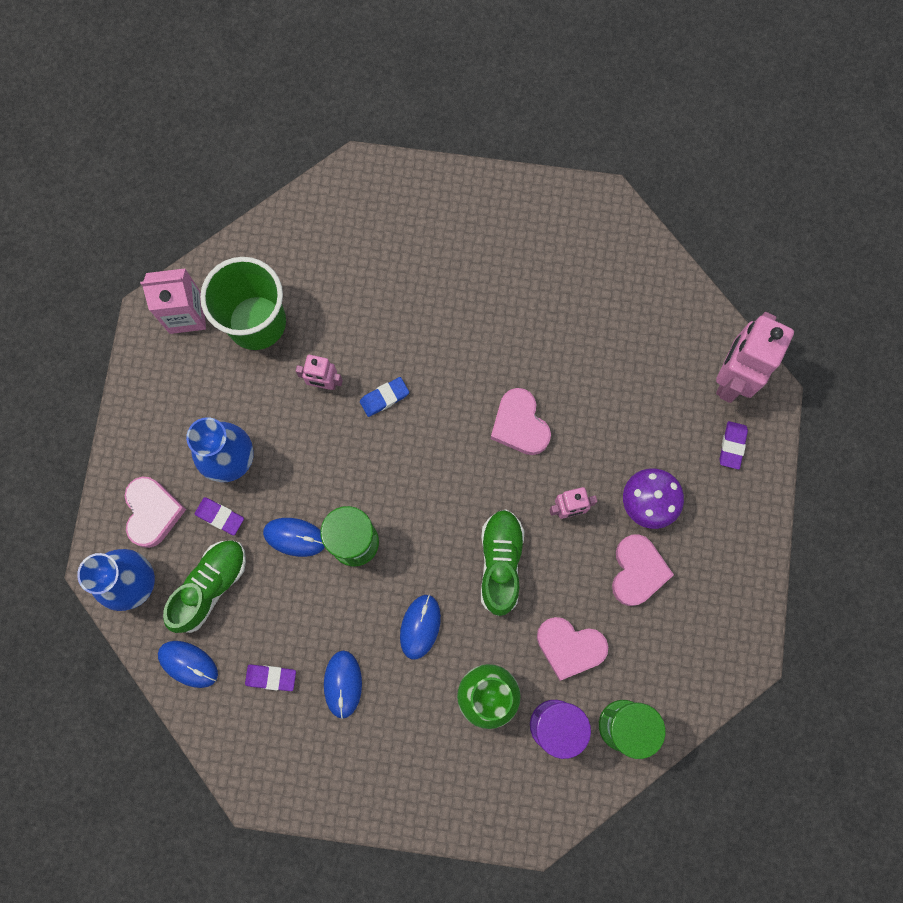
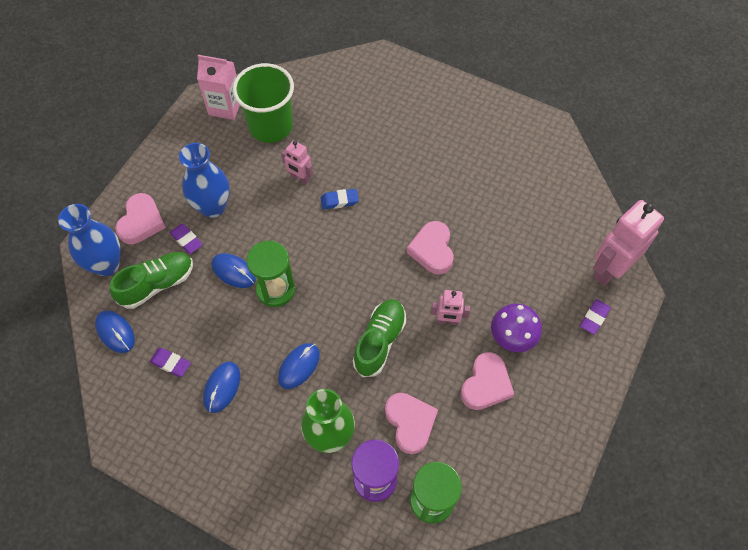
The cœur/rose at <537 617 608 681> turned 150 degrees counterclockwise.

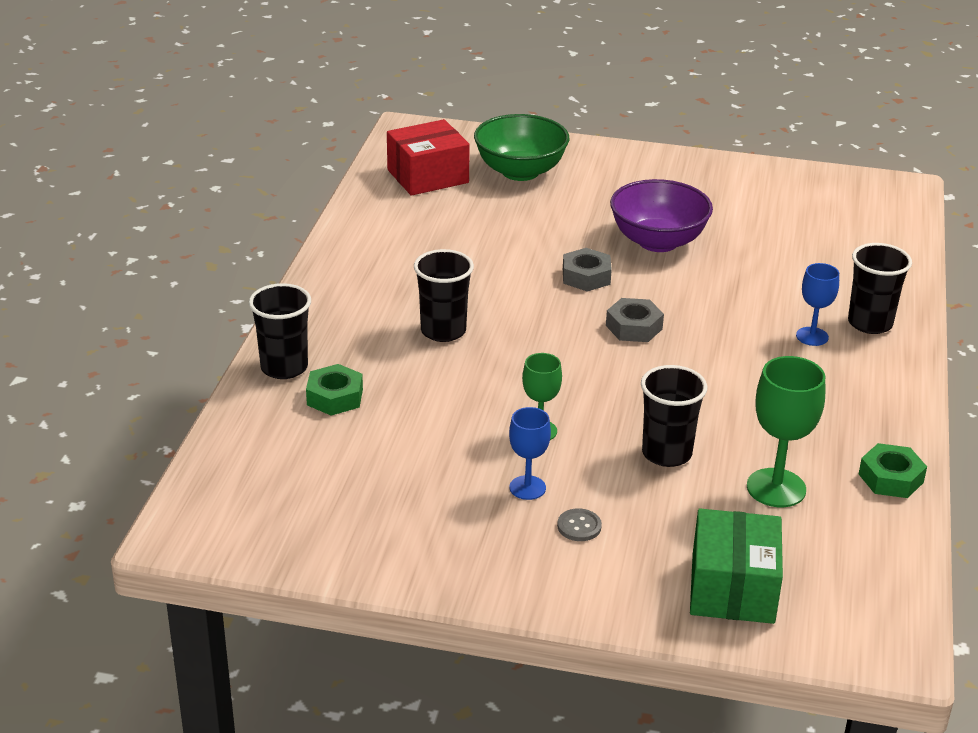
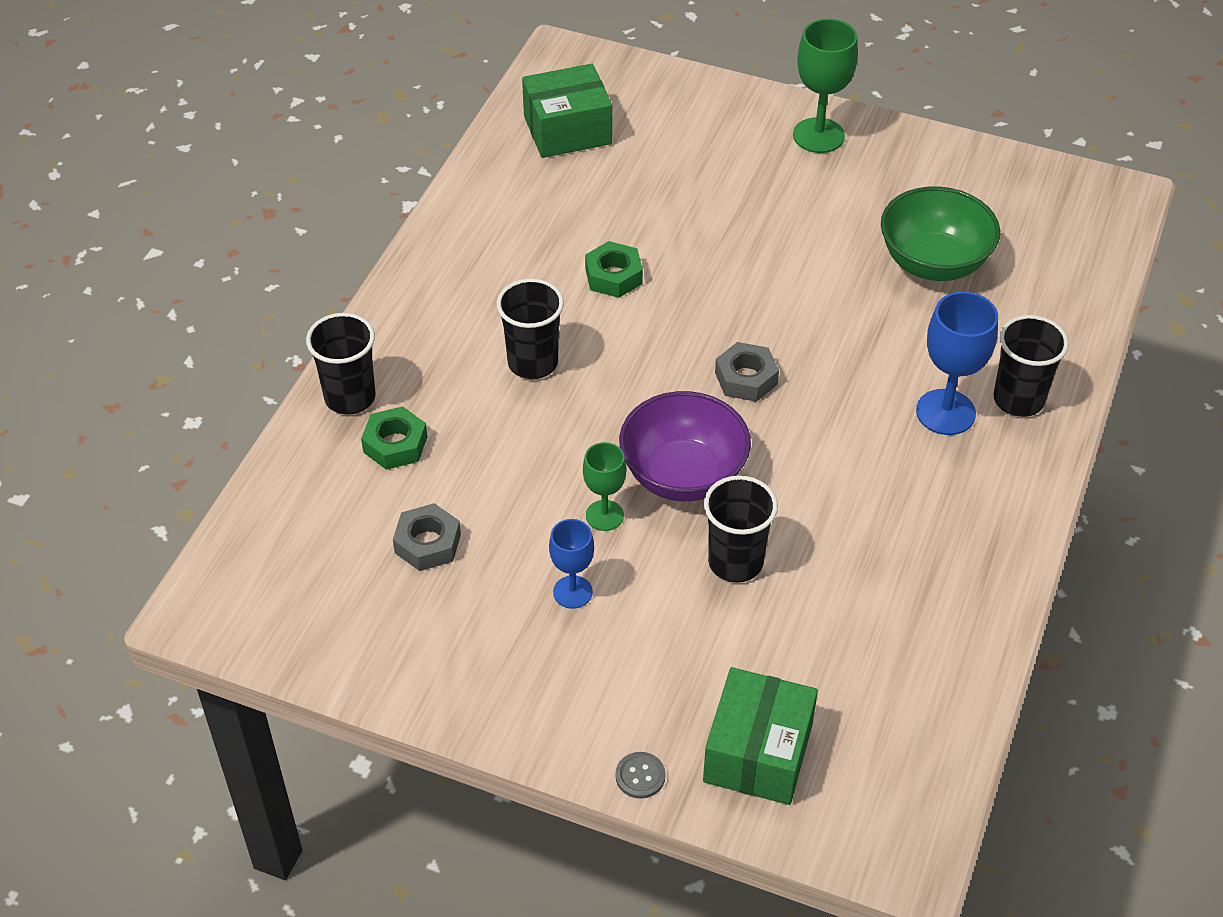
The bol/vert moved from <474 114 569 181> to <881 186 1000 281>.
The bouton/gris moved from <557 508 602 541> to <616 752 666 799>.
The écrou/gris moved from <563 248 612 292> to <393 503 461 571>.
The bol/violet moved from <610 179 713 252> to <619 391 751 502>.
The verre à pied/vert moved from <747 356 825 507> to <793 19 858 153>.
The écrou/vert moved from <859 443 927 498> to <585 241 643 298>.
The boîte/rouge at <387 119 470 196> became the boîte/vert at <522 64 612 158>.
The verre à pied/bleu at <796 263 839 346> changed to 1.62 times the size.

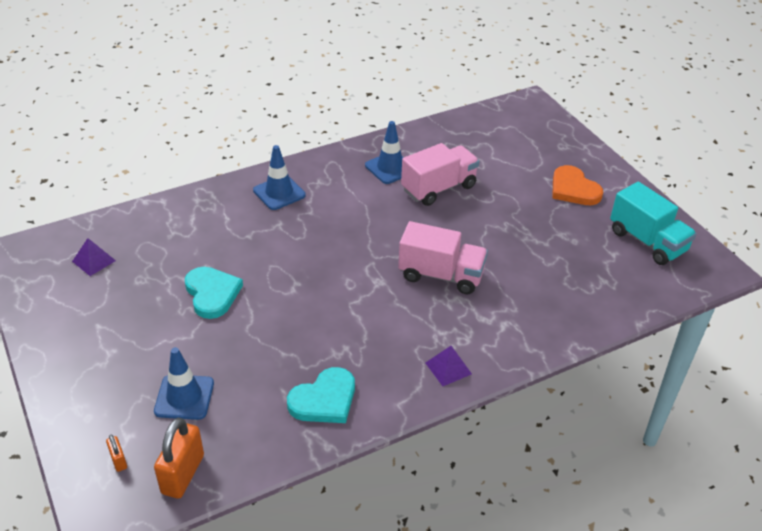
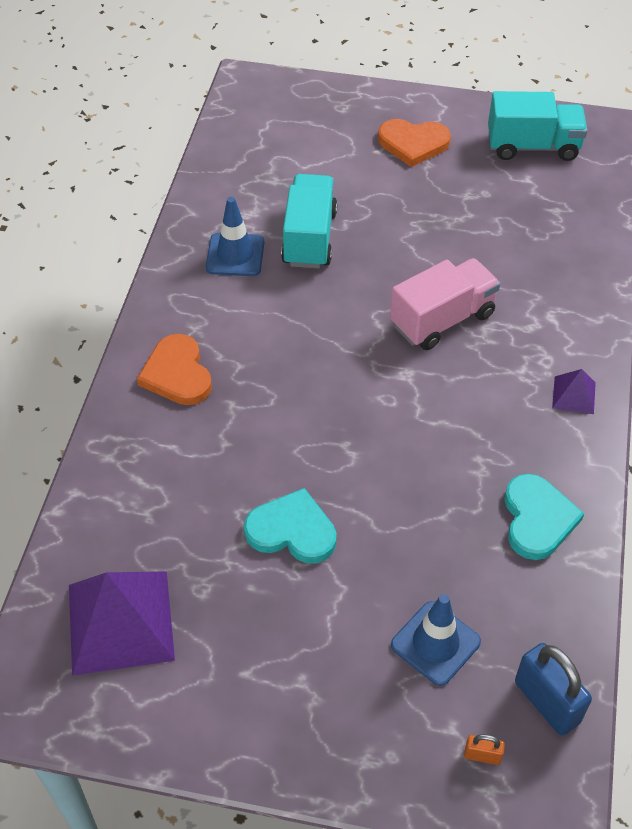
The cône de chantier/bleu at <253 145 306 210> was replaced by the cœur/orange at <137 334 212 405>.
The cadenas/orange at <154 418 204 499> became the cadenas/bleu at <515 643 592 736>.
The camion/rose at <401 143 480 206> became the camion/turquoise at <281 174 337 268>.
The pyramide/violet at <72 238 116 276> changed to 2.13 times the size.

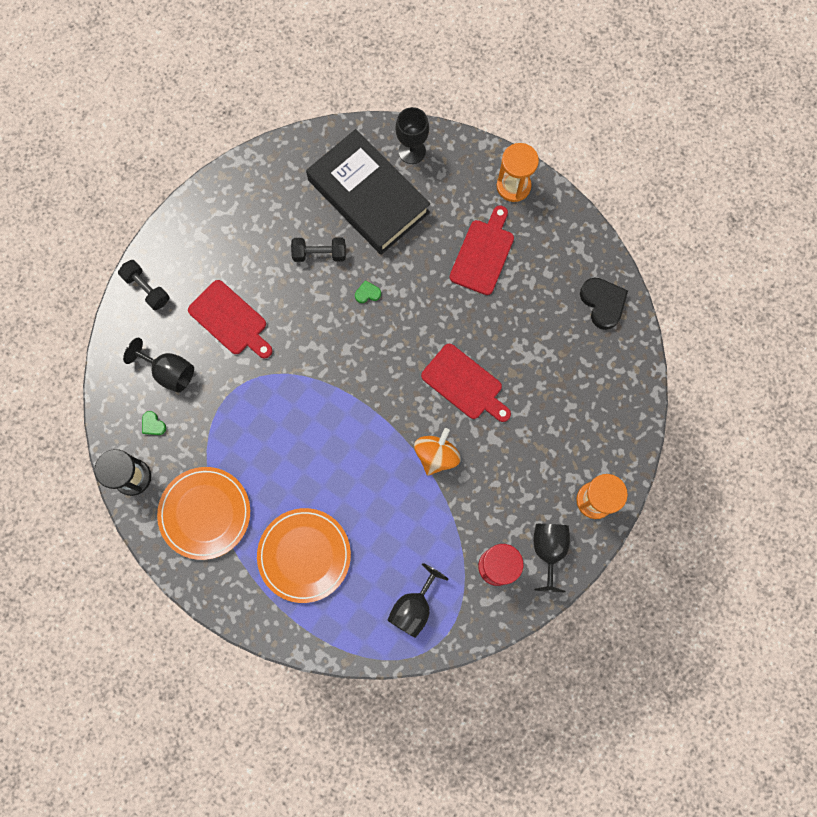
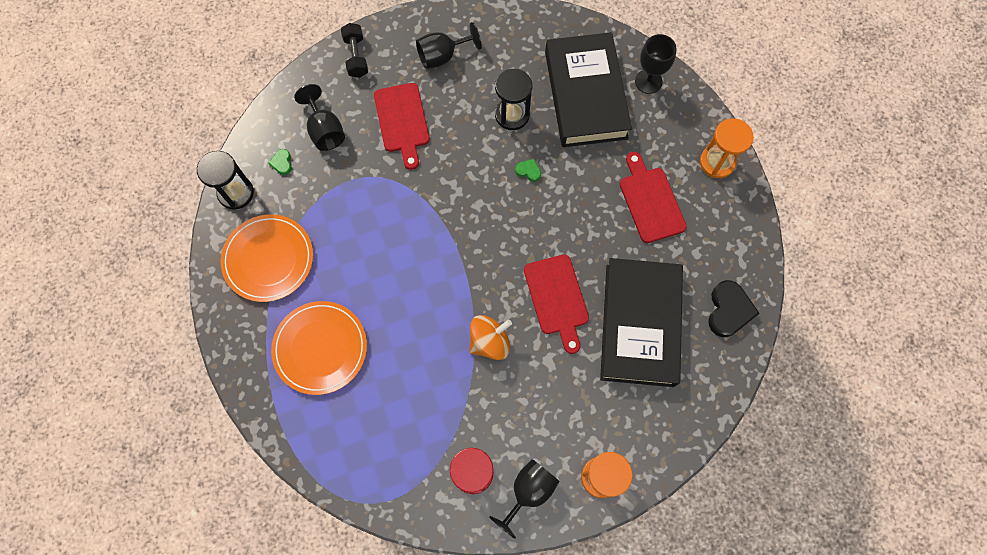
The livre/noir at <600 258 683 387> appeared.
The verre à pied/noir moved from <387 563 449 638> to <416 22 482 69>.
The haltère/noir at <291 237 346 262> was replaced by the sablier/noir at <495 69 532 130>.
The planche à découper/rouge at <450 205 514 295> turned 75 degrees counterclockwise.

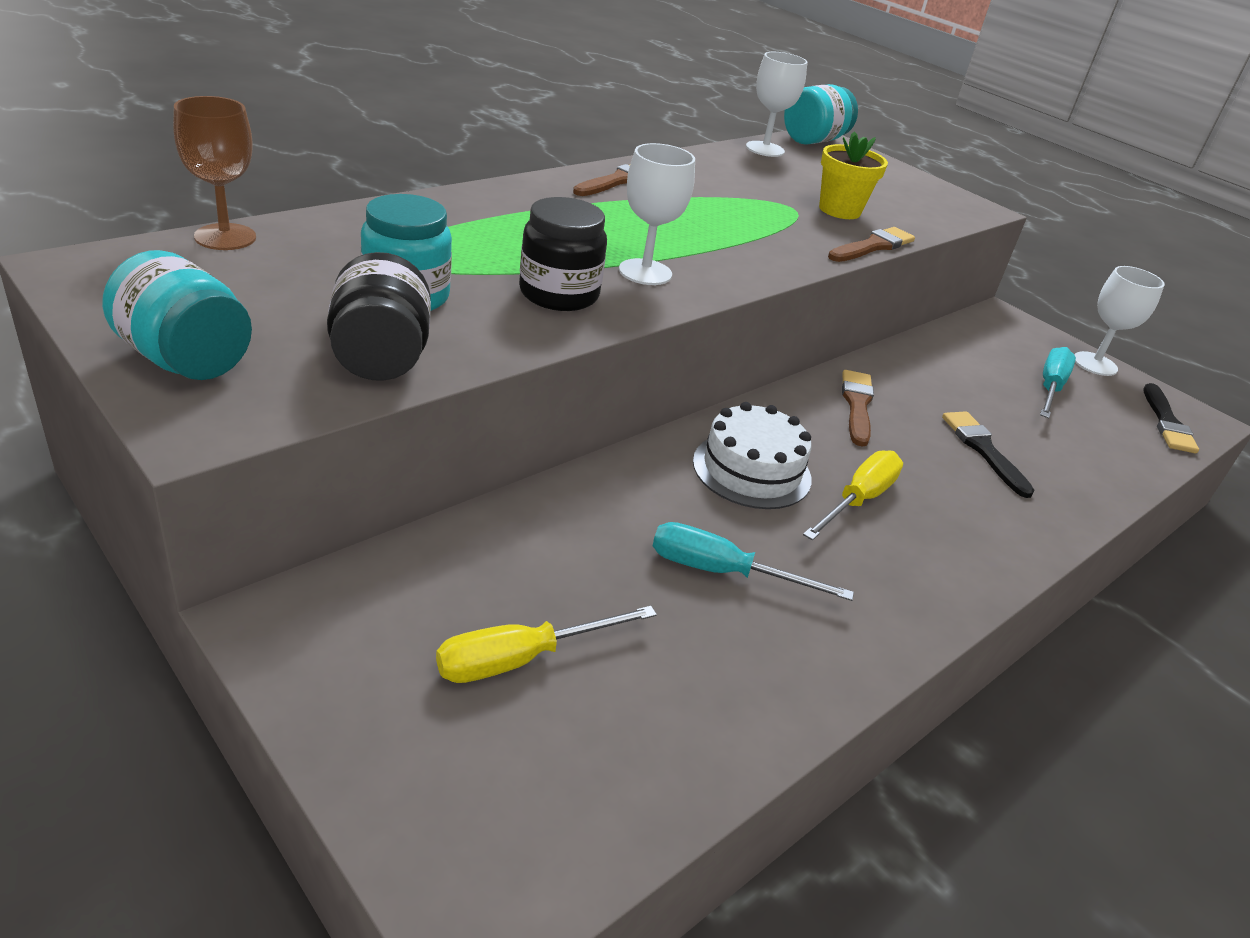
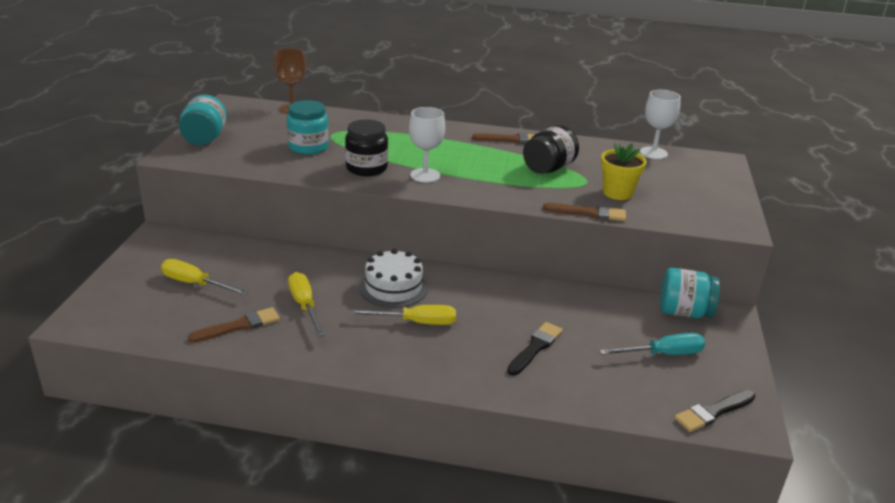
The verre à pied/blanc at <1075 266 1165 376> disappeared.
The bocal/noir moved from <327 252 431 381> to <523 125 579 174>.
The bocal/turquoise moved from <784 84 858 145> to <660 268 720 318>.
The pinceau/marron moved from <842 370 874 447> to <188 307 280 342>.
The tournevis/turquoise at <653 522 854 601> became the tournevis/jaune at <288 272 325 337>.

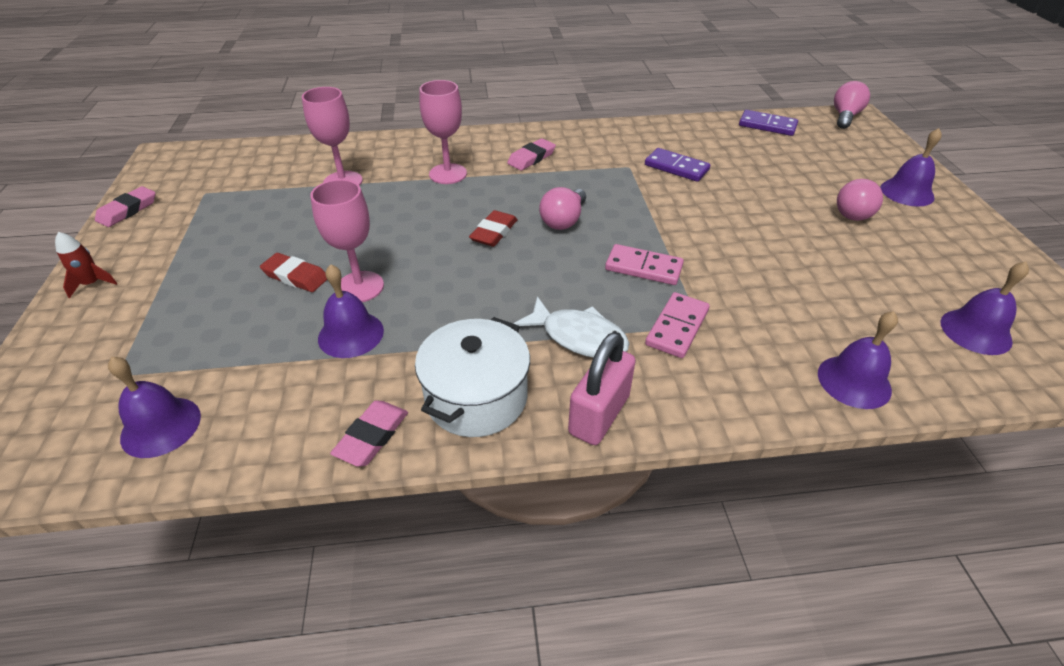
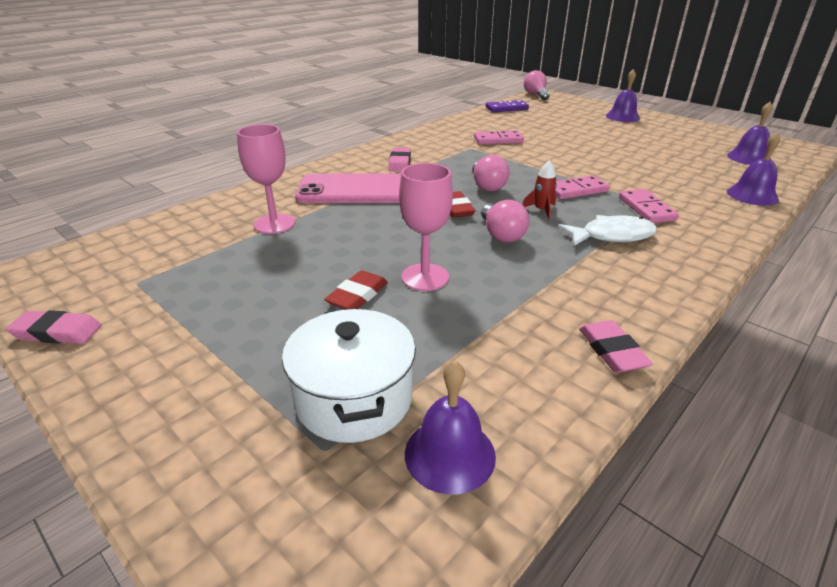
The cloche/violet at <318 264 384 358> disappeared.
The cadenas/rose at <568 332 636 445> disappeared.
The fusée/rouge moved from <55 232 118 298> to <523 161 557 220>.
The marmite/blanc moved from <415 317 530 437> to <282 308 416 443>.
The ampoule/rose moved from <837 179 883 221> to <481 200 530 243>.
The verre à pied/rose at <420 80 467 184> was replaced by the téléphone/rose at <295 174 401 203>.
The domino/violet at <645 148 710 182> became the domino/rose at <474 131 524 145>.
The gomme/rose at <95 186 155 227> turned 75 degrees counterclockwise.
The gomme/rouge at <260 253 327 292> turned 45 degrees counterclockwise.

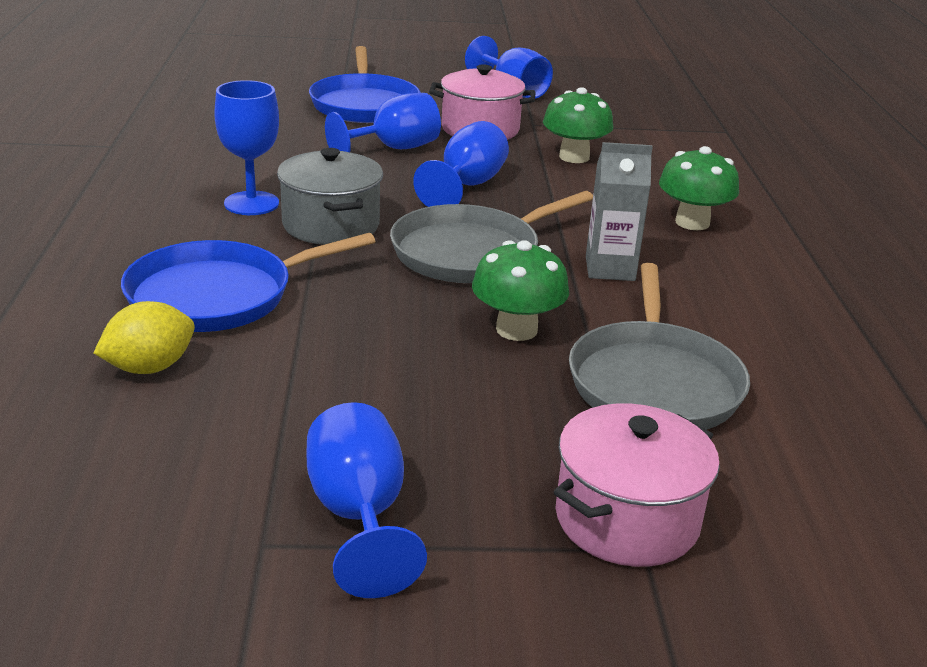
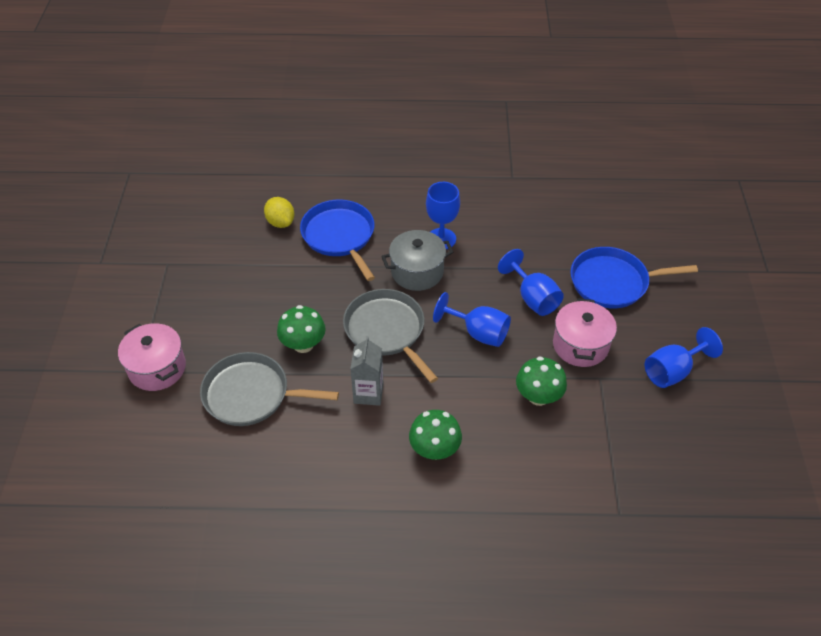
The verre à pied/bleu at <307 402 427 598> disappeared.

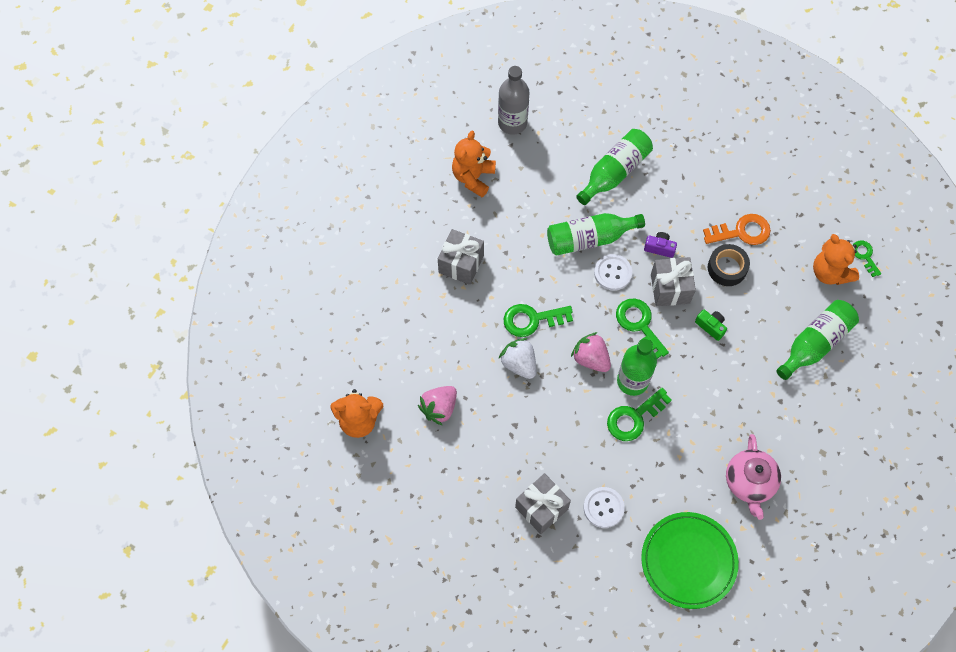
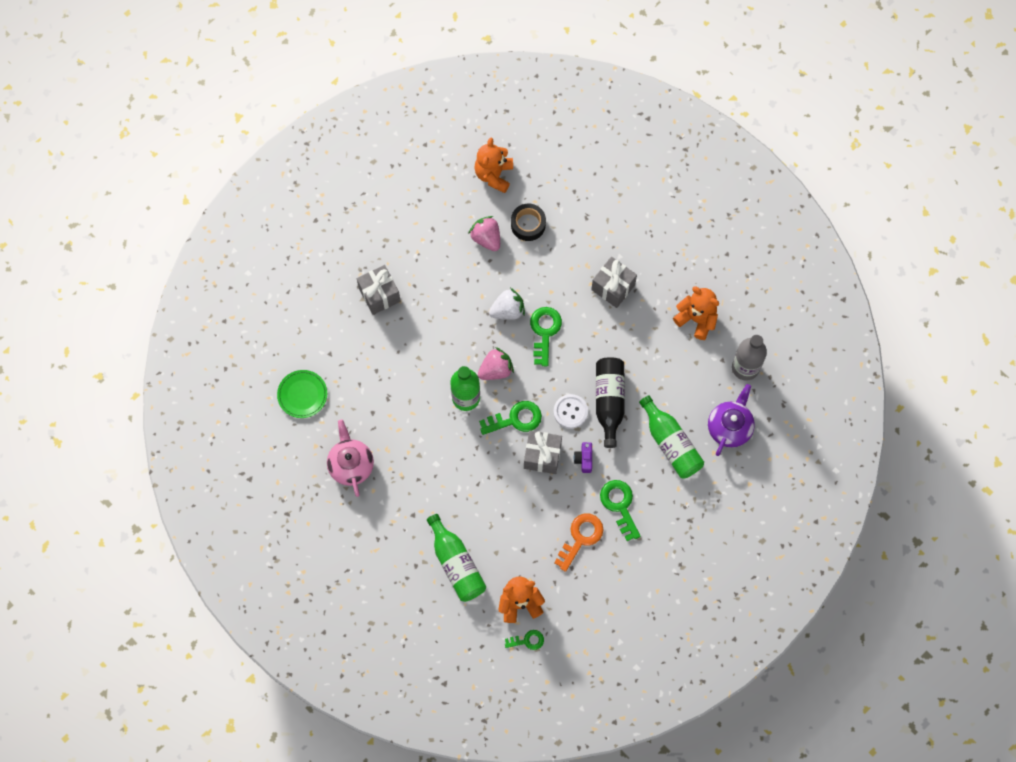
The bouton/blanc at <584 487 625 528> disappeared.
The appareil photo/vert at <695 309 727 341> disappeared.
The théière/violet at <708 384 755 456> appeared.
The clé/vert moved from <607 388 672 441> to <600 480 641 541>.
The ruban adhésif/noir moved from <708 244 750 286> to <511 204 546 241>.
The bouteille/vert at <547 213 645 256> became the bouteille/noir at <596 357 625 448>.
The appareil photo/violet at <644 232 677 258> turned 150 degrees clockwise.
The clé/orange at <703 214 771 245> turned 150 degrees counterclockwise.
The théière/rose at <726 434 781 520> turned 60 degrees clockwise.
The assiette/vert at <641 512 739 609> changed to 0.62 times the size.

